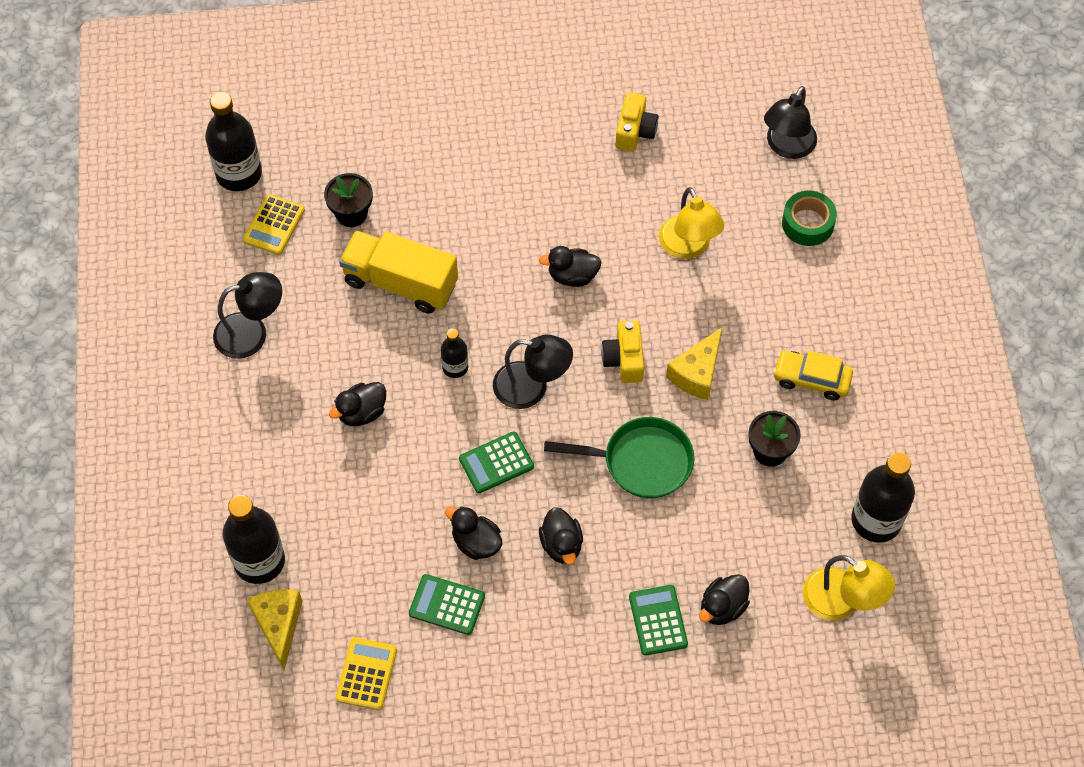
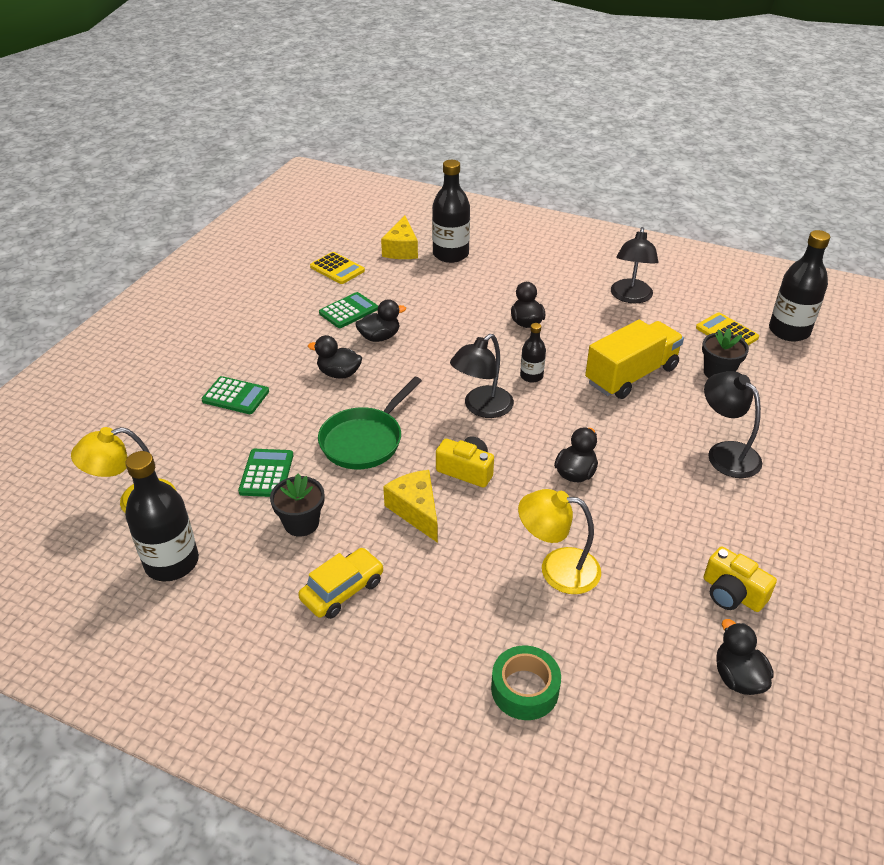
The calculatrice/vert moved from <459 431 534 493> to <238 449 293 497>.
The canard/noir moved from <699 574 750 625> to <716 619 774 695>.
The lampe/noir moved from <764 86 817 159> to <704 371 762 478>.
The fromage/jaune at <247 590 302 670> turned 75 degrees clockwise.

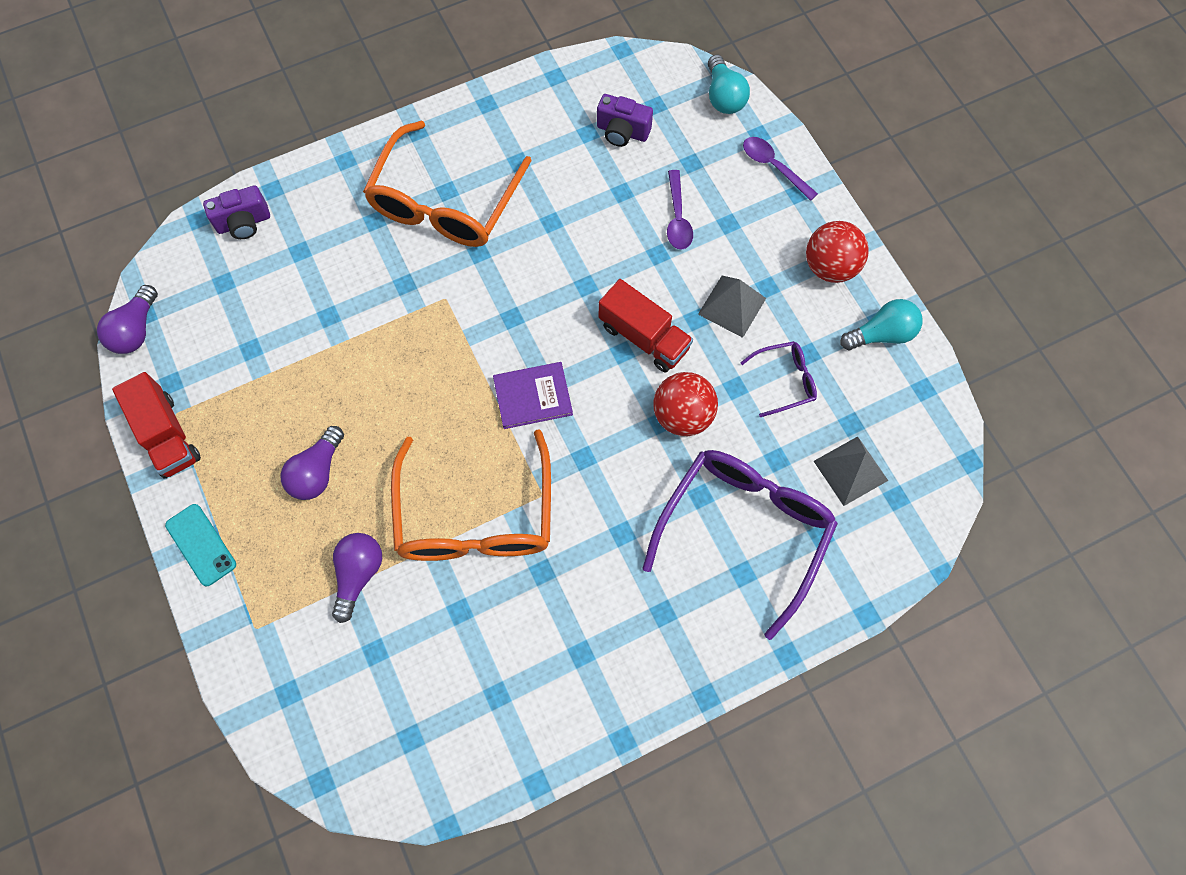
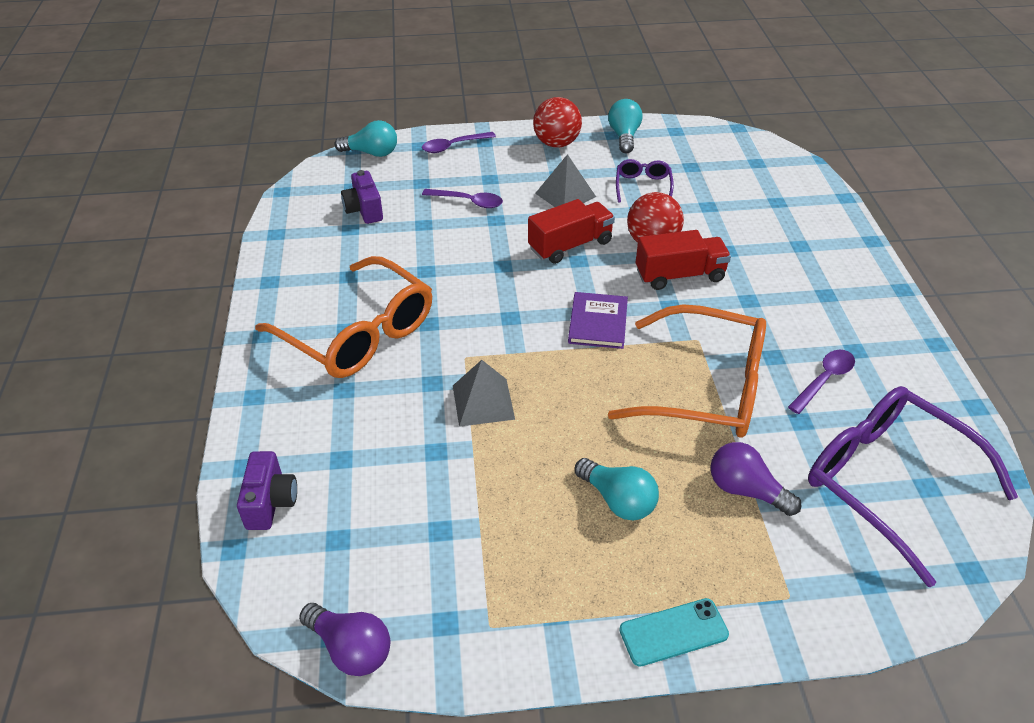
The cuillère/violet at <788 350 855 414> appeared.
The camion/rouge moved from <112 372 201 478> to <636 230 731 290>.
The lunettes/violet moved from <642 450 838 640> to <808 386 1018 587>.
The pyramide/gris moved from <814 436 888 506> to <453 360 515 427>.
The ampoule/violet at <280 426 344 500> became the ampoule/turquoise at <575 458 659 521>.
The appareil photo/violet at <597 94 653 147> turned 120 degrees clockwise.

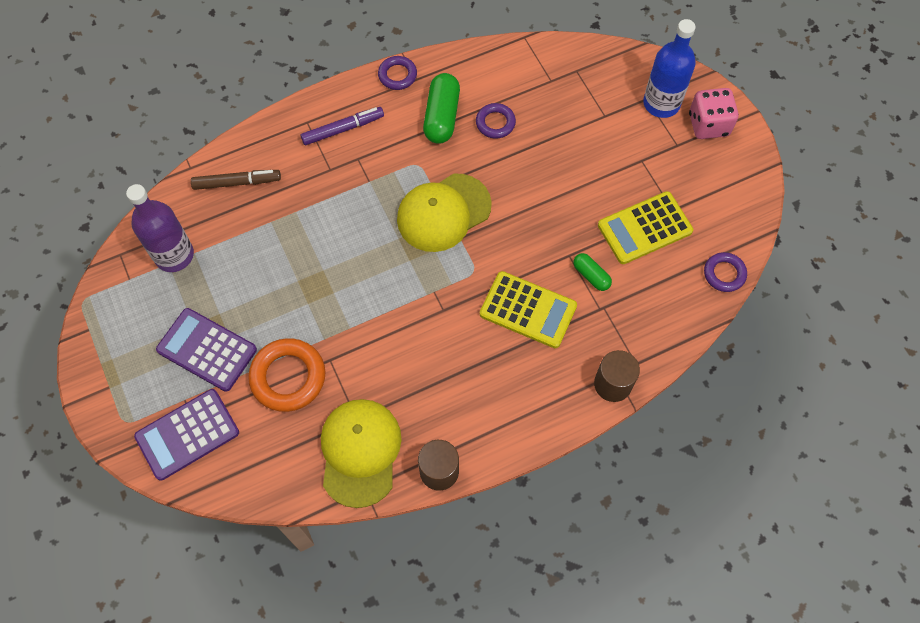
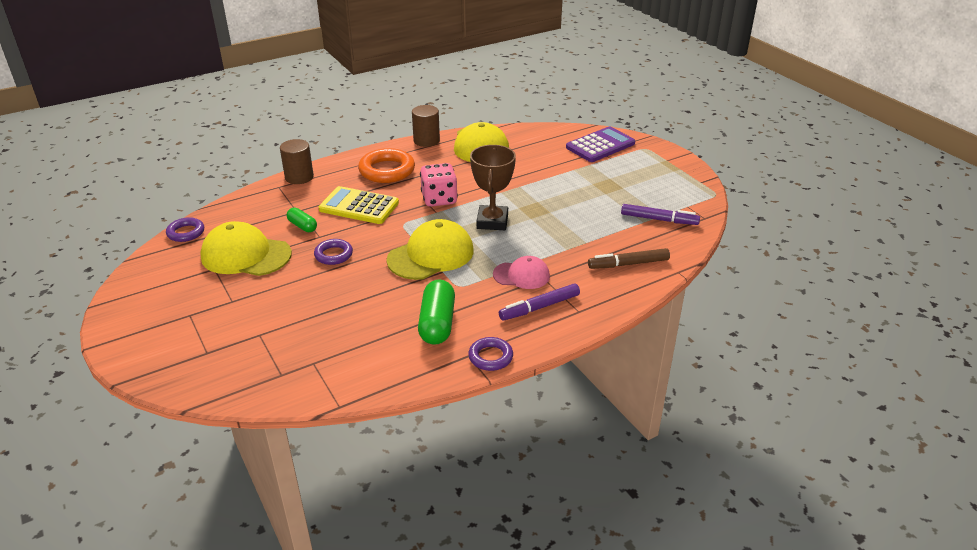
The calculatrice/violet at <156 308 257 392> disappeared.
The bouteille/bleu at <643 19 696 118> disappeared.
The trophée/marron at <470 145 516 230> appeared.
The casquette/rose at <493 256 550 289> appeared.
The anneau/orange moved from <248 338 325 412> to <358 148 415 183>.
The anneau/violet moved from <476 103 516 139> to <314 239 353 265>.
The dé/rose moved from <689 88 739 139> to <420 163 458 207>.
The bouteille/violet at <126 184 194 272> was replaced by the feutre/violet at <621 204 700 225>.
The calculatrice/jaune at <598 191 693 264> was replaced by the casquette/jaune at <200 221 292 276>.

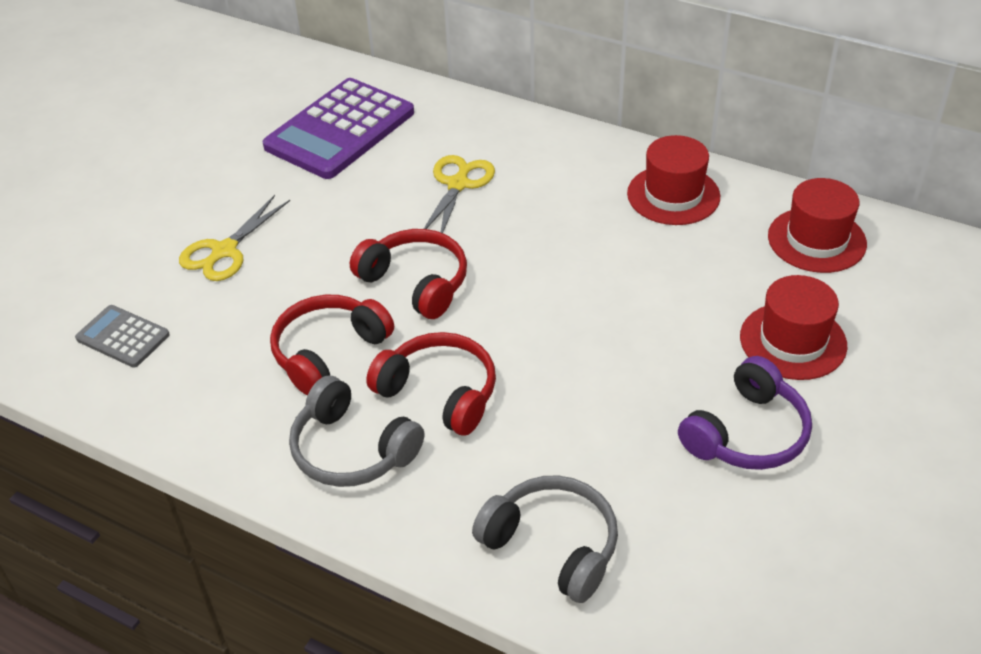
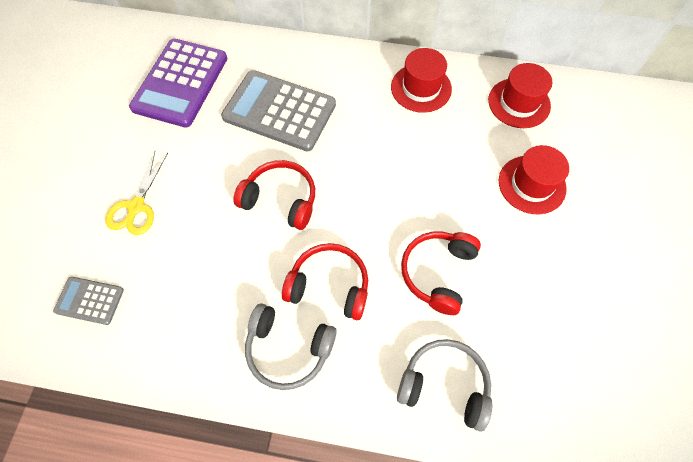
The casque audio/violet at <678 356 812 470> disappeared.
The casque audio/rouge moved from <270 295 394 396> to <401 232 481 315>.
The ciseaux/jaune at <424 155 495 233> was replaced by the calculatrice/gris at <221 70 336 152>.

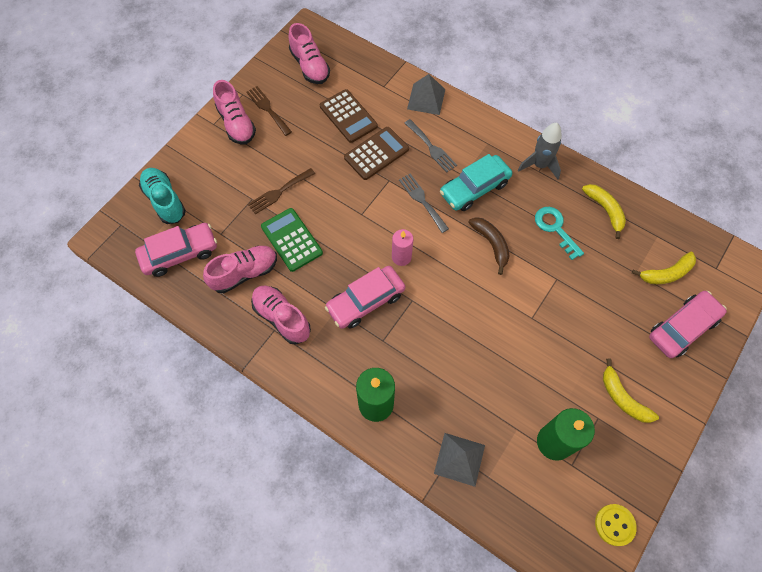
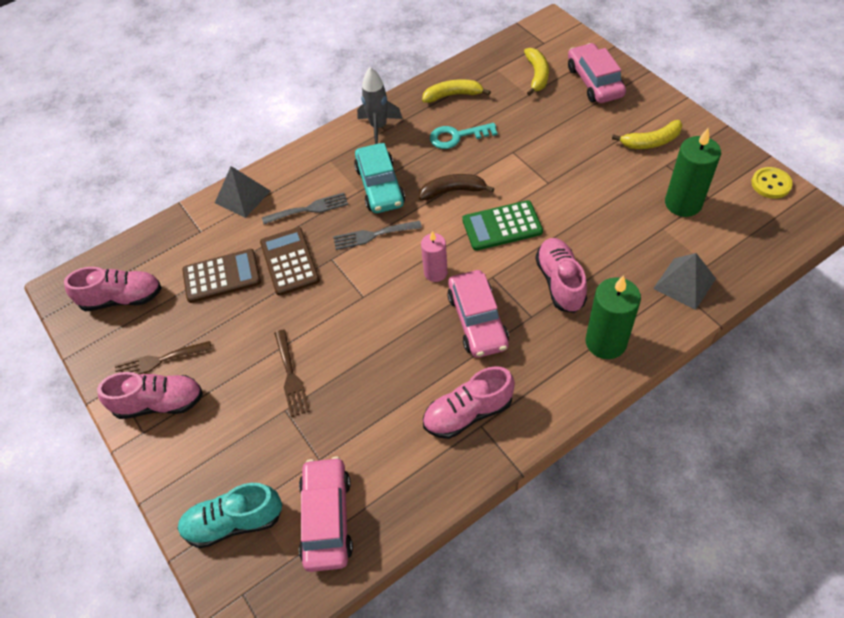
The chaussure/rose moved from <203 246 277 293> to <535 238 587 313>.
The calculatrice/vert moved from <261 208 323 272> to <462 200 543 251>.

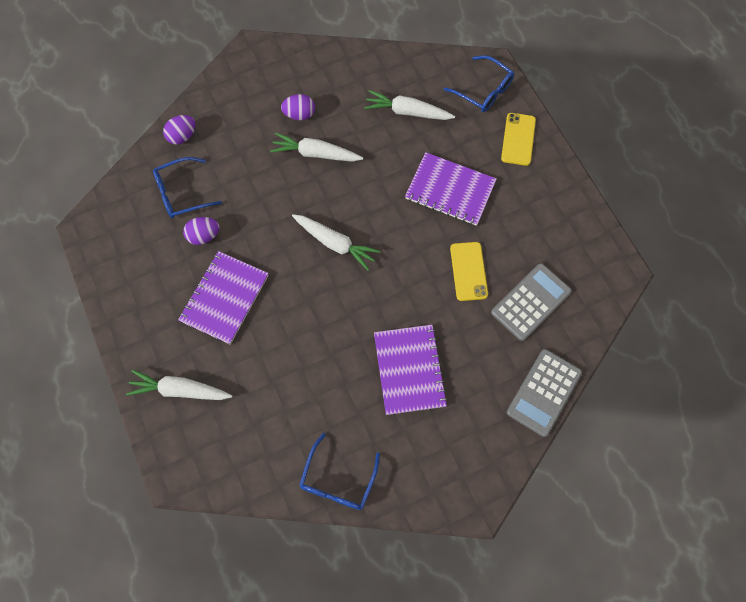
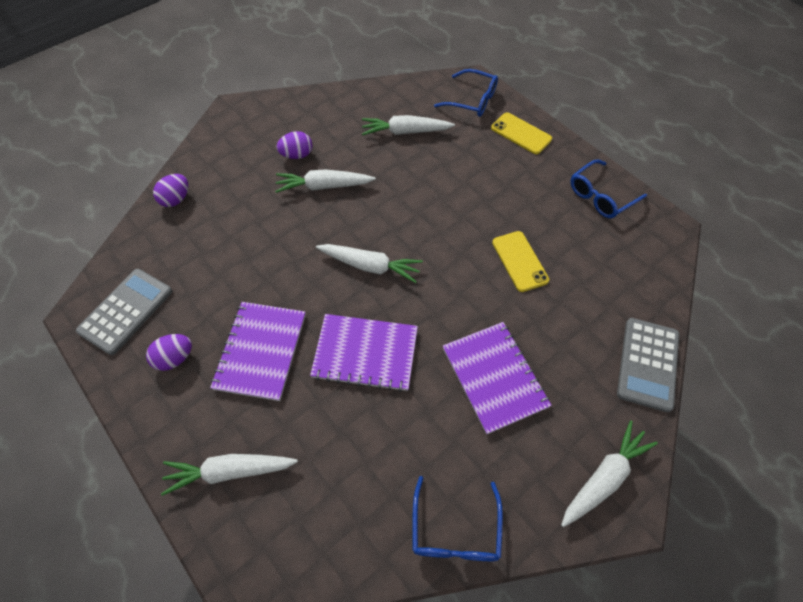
The carotte/blanc at <561 420 658 527> appeared.
The lunettes/bleu moved from <153 157 222 218> to <570 159 647 218>.
The œuf/violet moved from <183 217 220 245> to <146 334 192 371>.
The carnet/violet moved from <405 152 497 226> to <310 314 418 392>.
The calculatrice/gris moved from <491 263 572 341> to <76 269 172 355>.
The téléphone/jaune at <501 113 536 166> turned 45 degrees counterclockwise.

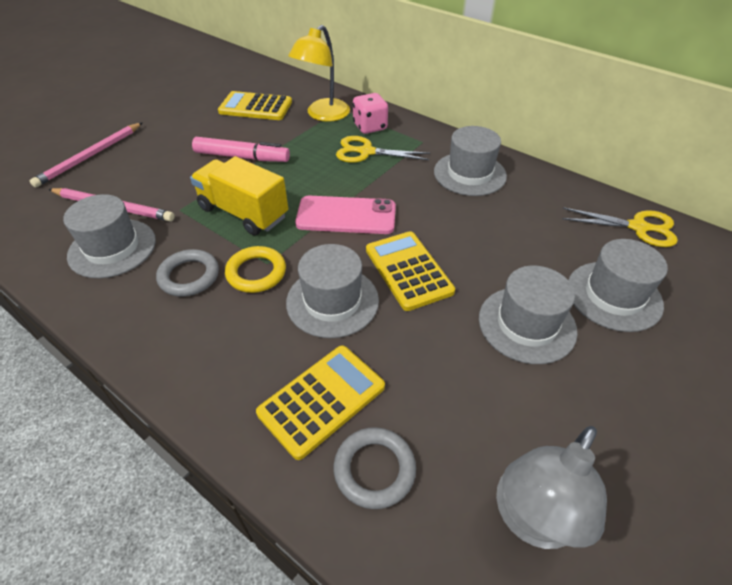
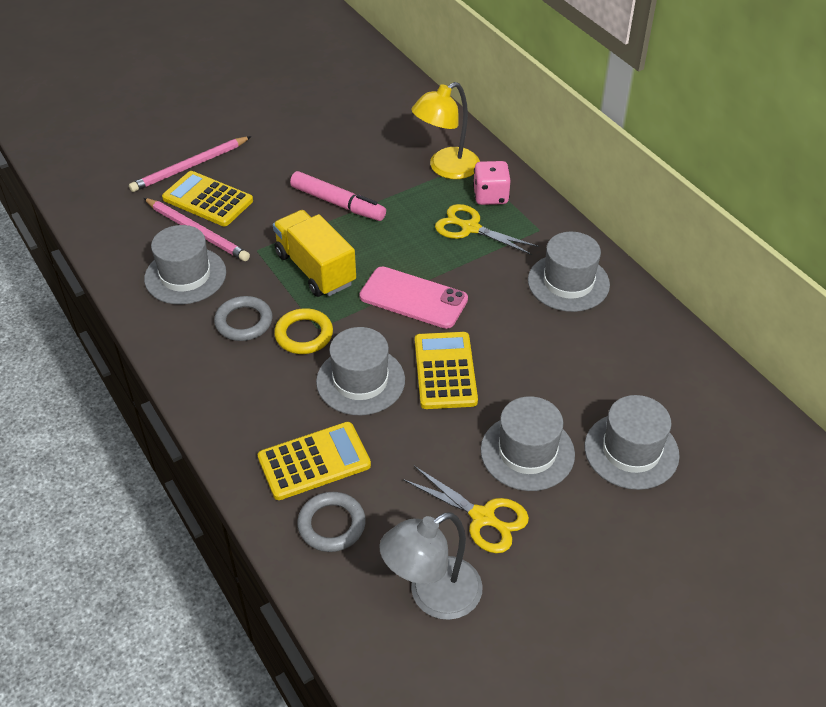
The calculatrice/jaune moved from <218 91 292 120> to <162 171 253 226>.
The ciseaux/jaune moved from <562 207 678 247> to <403 466 529 553>.

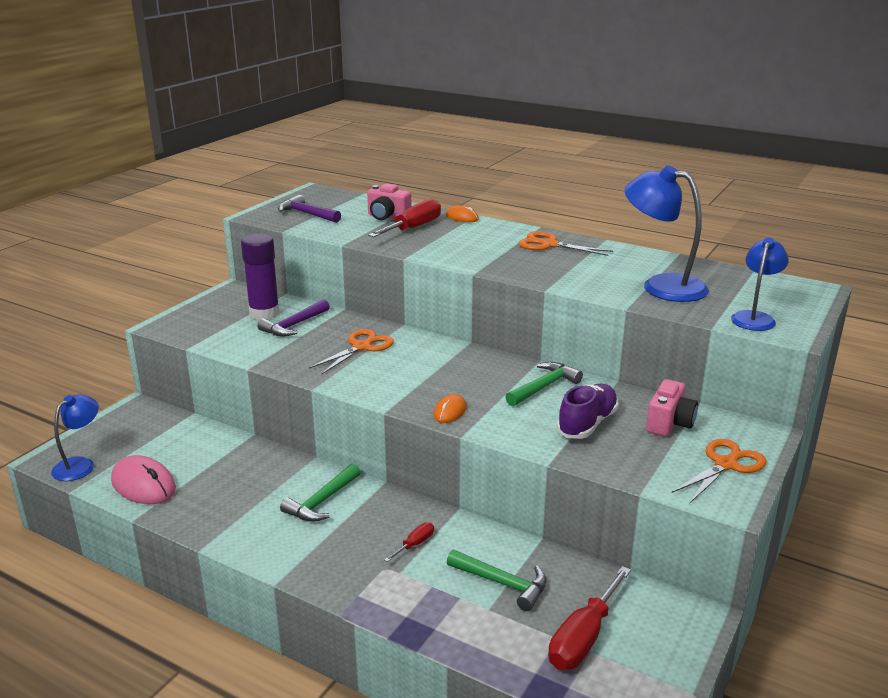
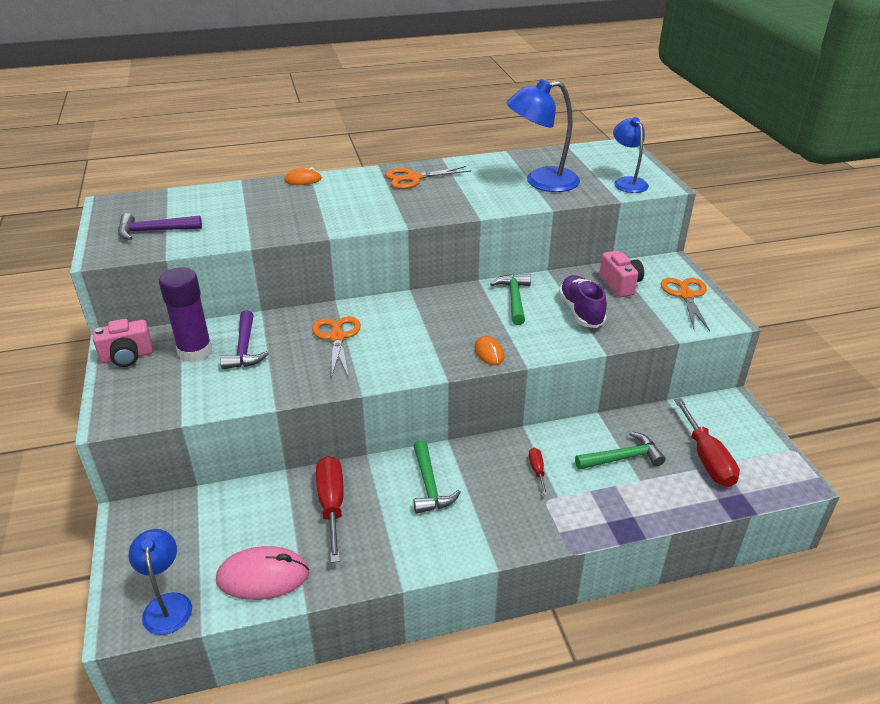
The appareil photo/rose moved from <367 183 411 220> to <93 319 153 367>.
The tournevis/rouge moved from <368 198 441 237> to <316 456 344 563>.

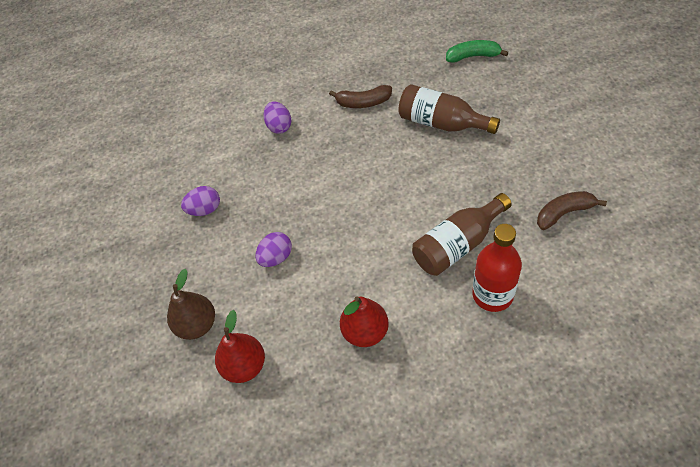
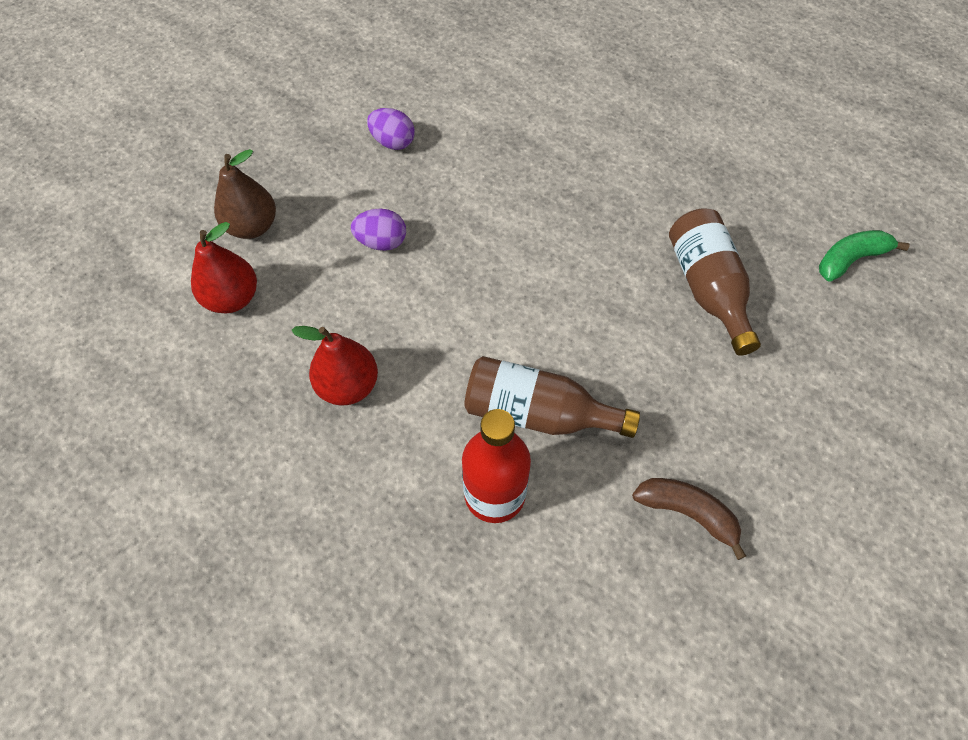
The œuf/violet at <263 101 292 134> disappeared.
The banane/marron at <329 85 392 108> disappeared.
The banane/vert at <446 40 508 63> turned 75 degrees counterclockwise.

